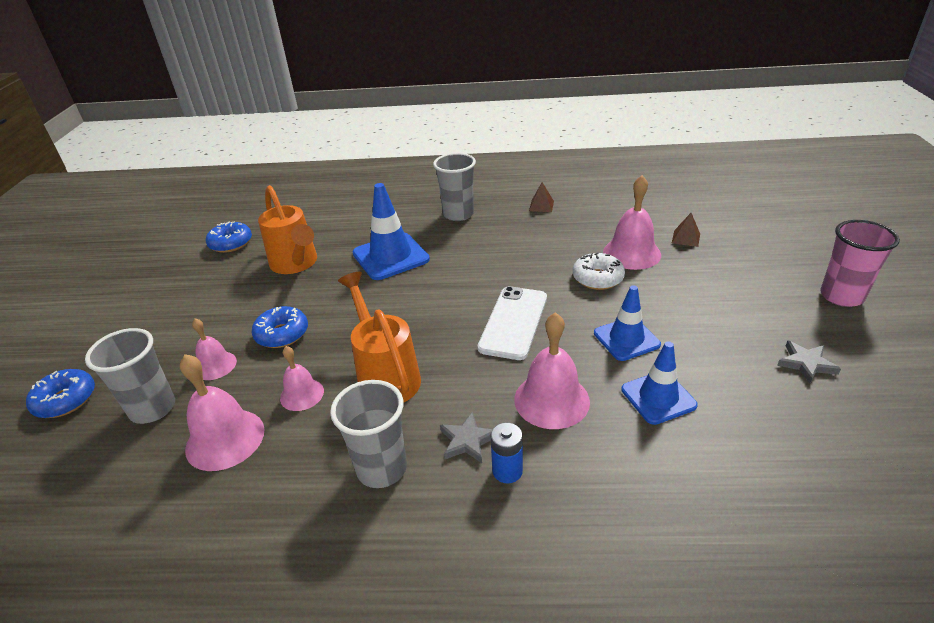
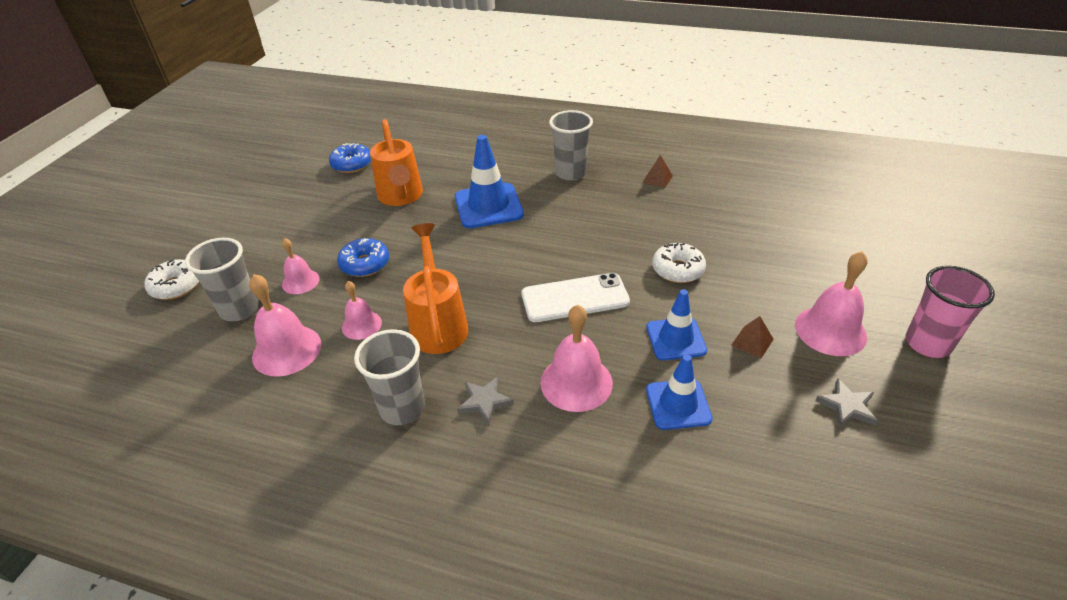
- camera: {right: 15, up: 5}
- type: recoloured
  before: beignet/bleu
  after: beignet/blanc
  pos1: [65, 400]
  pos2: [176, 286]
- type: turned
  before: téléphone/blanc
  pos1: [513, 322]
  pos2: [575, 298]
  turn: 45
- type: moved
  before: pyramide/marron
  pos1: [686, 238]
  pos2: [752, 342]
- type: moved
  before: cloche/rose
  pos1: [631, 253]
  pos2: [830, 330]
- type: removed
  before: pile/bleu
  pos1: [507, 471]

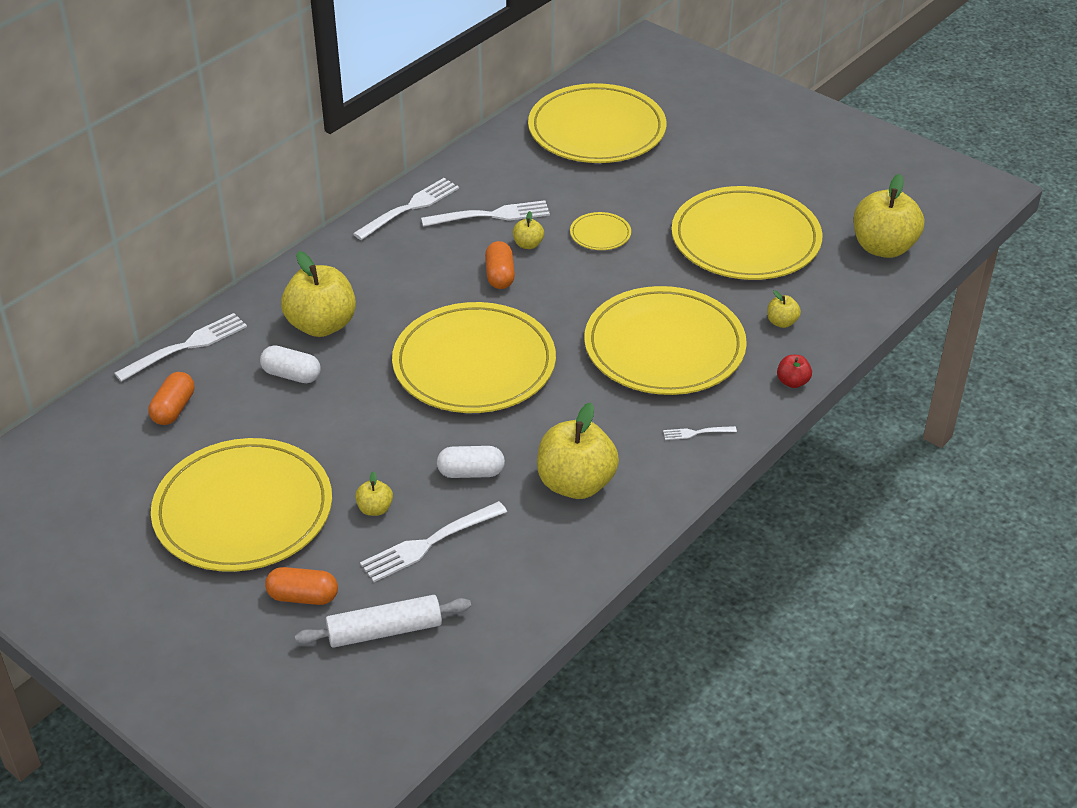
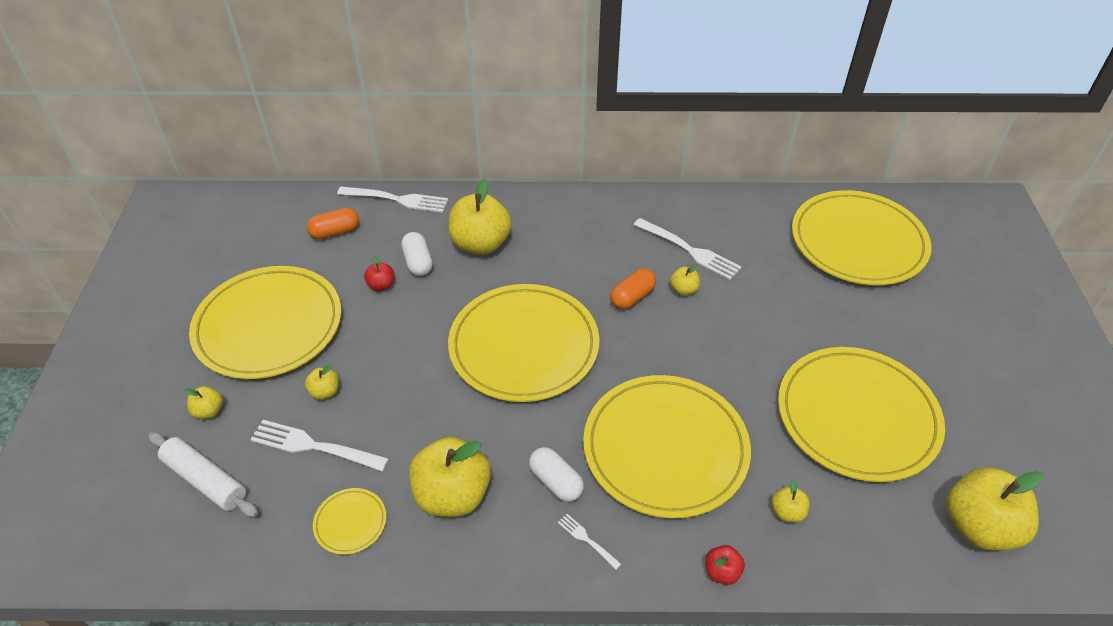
- camera: {right: 50, up: 5}
- type: replaced
  before: gélule/orange
  after: pomme/jaune
  pos1: [303, 596]
  pos2: [209, 411]
- type: moved
  before: assiette/jaune
  pos1: [600, 234]
  pos2: [350, 522]
- type: added
  after: pomme/rouge
  pos2: [381, 285]
- type: moved
  before: gélule/blanc
  pos1: [471, 472]
  pos2: [556, 482]
- type: removed
  before: fourchette/blanc
  pos1: [410, 208]

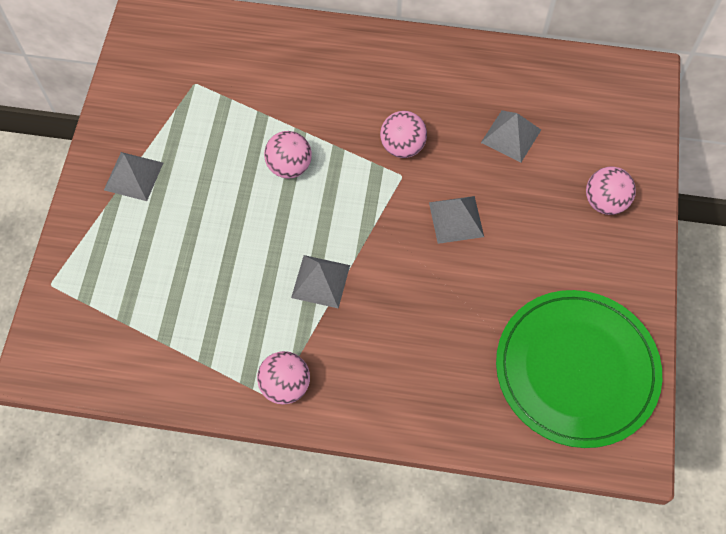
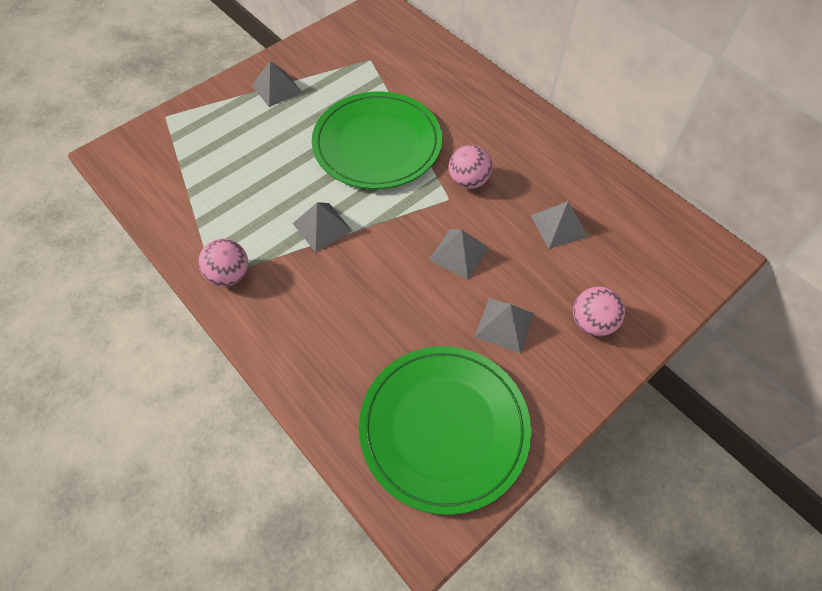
- camera: {right: 40, up: -5}
- type: replaced
  before: balle/rose
  after: assiette/vert
  pos1: [289, 166]
  pos2: [377, 144]
- type: added
  after: pyramide/gris
  pos2: [504, 325]

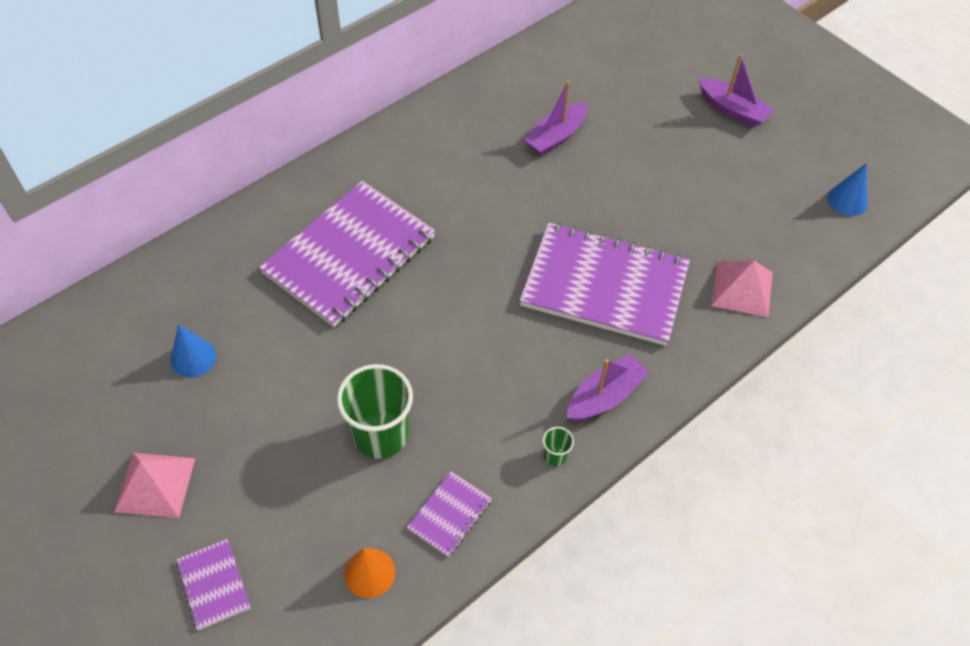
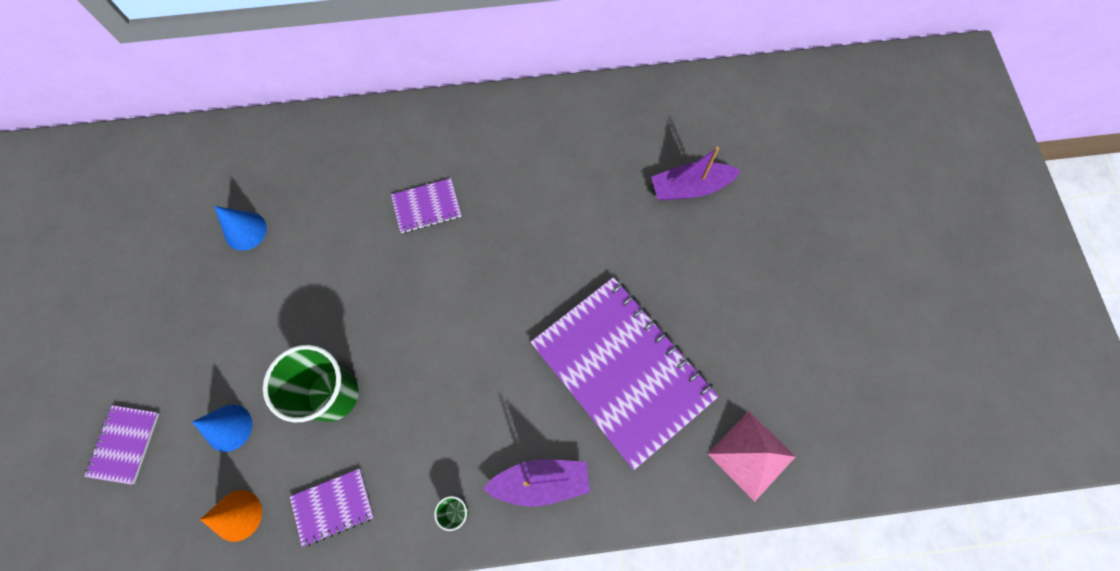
- camera: {right: 35, up: 15}
- type: moved
  before: cône/bleu
  pos1: [847, 200]
  pos2: [229, 427]
- type: resized
  before: carnet/violet
  pos1: [349, 255]
  pos2: [427, 207]
  scale: 0.43
- type: removed
  before: pyramide/rose
  pos1: [155, 484]
- type: removed
  before: bateau/violet
  pos1: [732, 110]

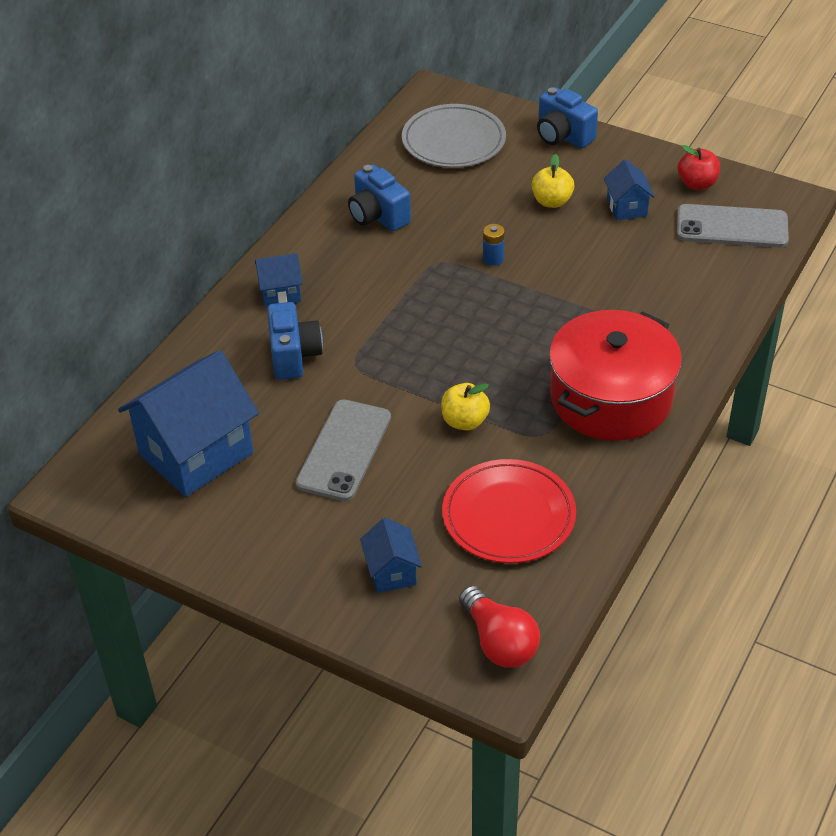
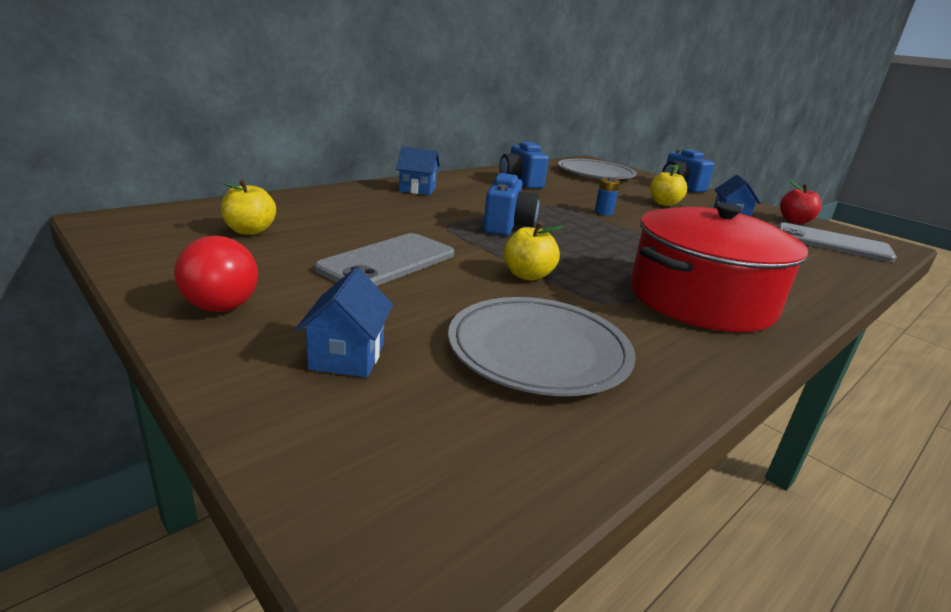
- camera: {right: 15, up: -20}
- type: moved
  before: ampoule/rouge
  pos1: [499, 641]
  pos2: [225, 297]
- type: replaced
  before: maison/bleu
  after: pomme/jaune
  pos1: [196, 453]
  pos2: [250, 231]
- type: recoloured
  before: assiette/rouge
  after: assiette/gris
  pos1: [508, 515]
  pos2: [538, 350]
- type: moved
  before: appareil photo/bleu
  pos1: [294, 356]
  pos2: [507, 226]

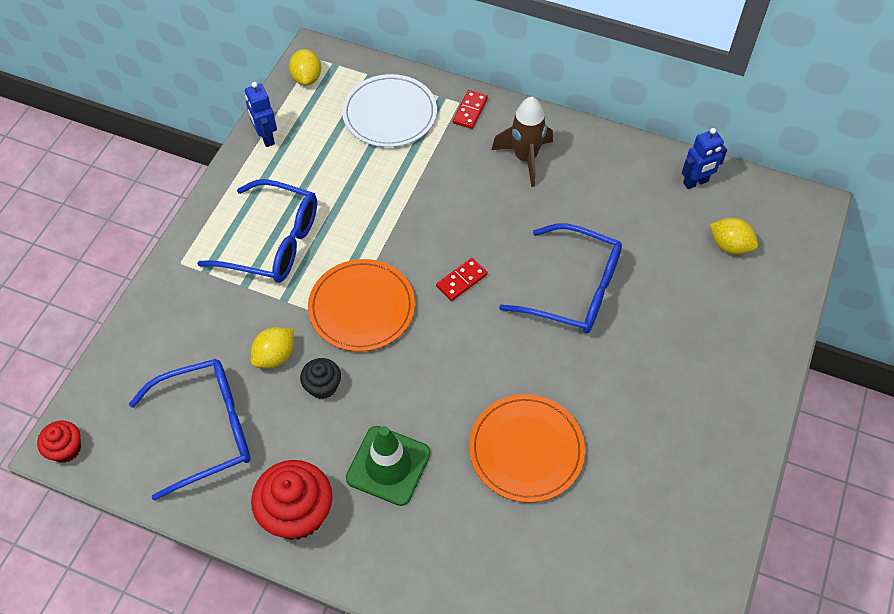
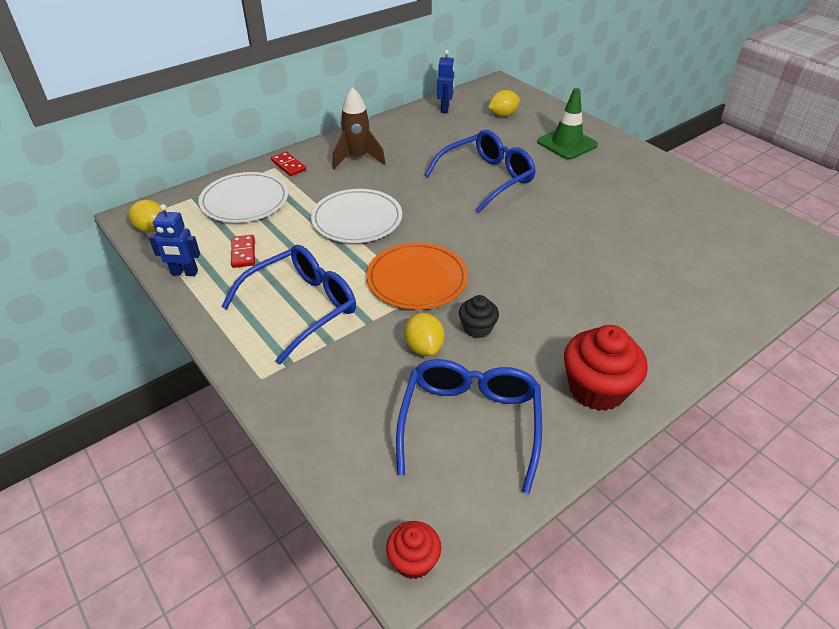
- camera: {right: -60, up: -15}
- type: moved
  before: domino/rouge
  pos1: [461, 280]
  pos2: [243, 253]
- type: added
  after: assiette/blanc
  pos2: [357, 219]
- type: moved
  before: cône de chantier/vert
  pos1: [388, 465]
  pos2: [567, 144]
- type: removed
  before: assiette/orange
  pos1: [526, 449]

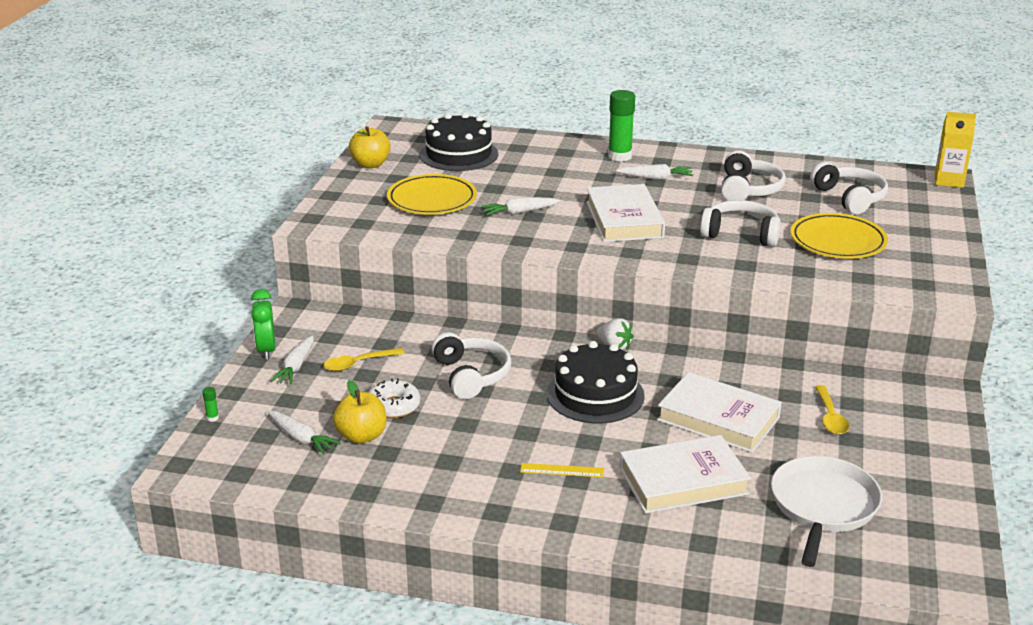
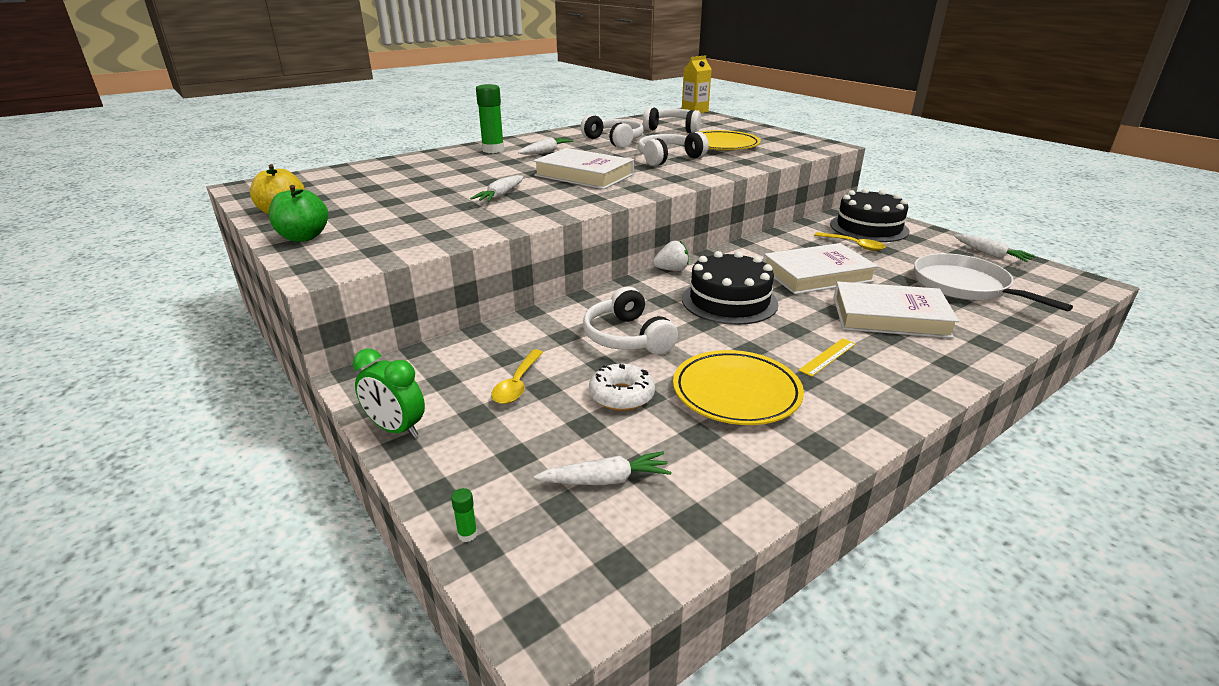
- camera: {right: -50, up: 0}
- type: added
  after: pomme/vert
  pos2: [303, 237]
- type: turned
  before: casque audio/blanc
  pos1: [471, 375]
  pos2: [627, 337]
  turn: -135
- type: moved
  before: assiette/jaune
  pos1: [432, 200]
  pos2: [736, 392]
- type: moved
  before: gâteau/noir
  pos1: [459, 154]
  pos2: [869, 227]
- type: turned
  before: livre/blanc
  pos1: [683, 481]
  pos2: [890, 317]
  turn: 75
- type: moved
  before: carotte/blanc
  pos1: [296, 367]
  pos2: [990, 254]
- type: removed
  before: pomme/jaune
  pos1: [361, 436]

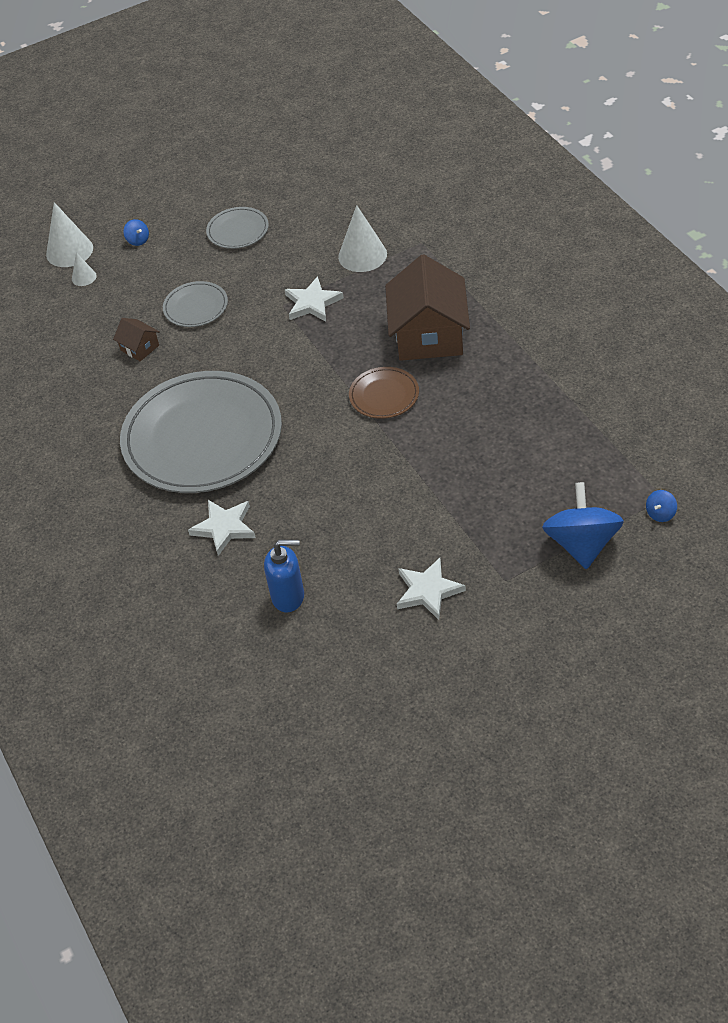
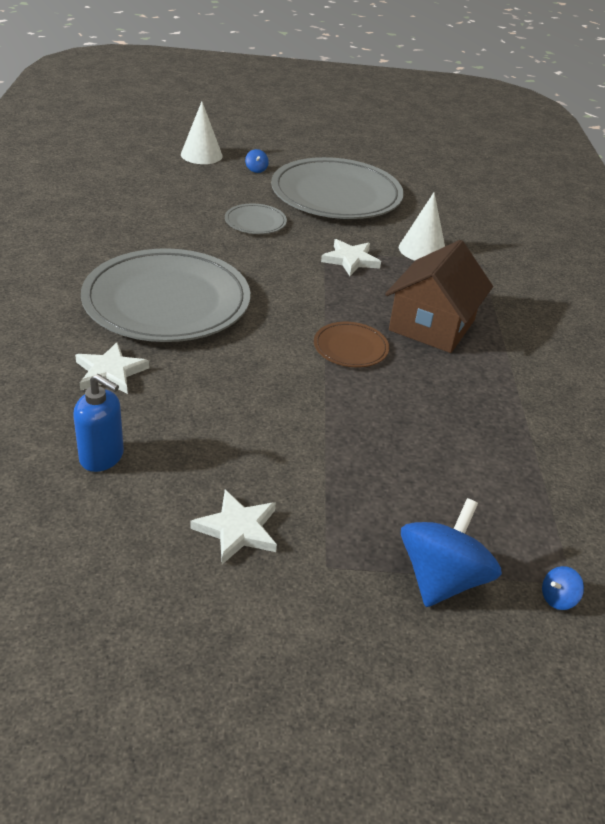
- camera: {right: 20, up: -10}
- type: resized
  before: assiette/gris
  pos1: [238, 230]
  pos2: [336, 195]
  scale: 2.28
- type: removed
  before: cône/blanc
  pos1: [84, 277]
- type: removed
  before: maison/marron
  pos1: [140, 348]

